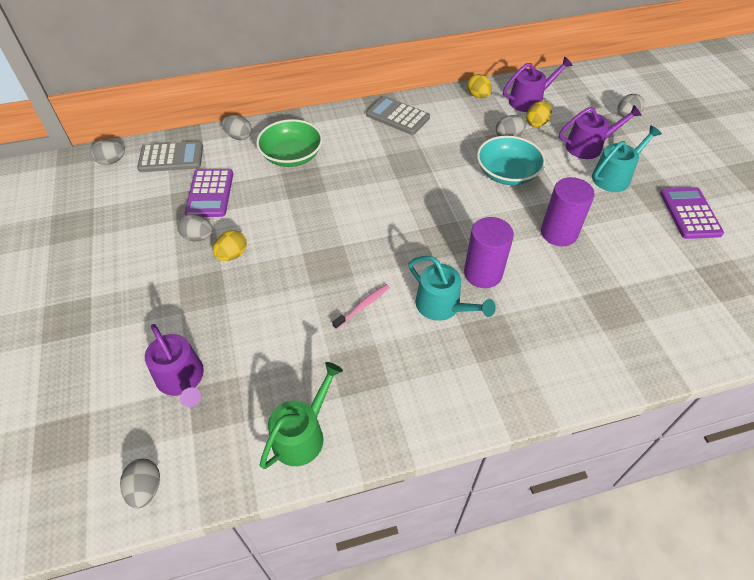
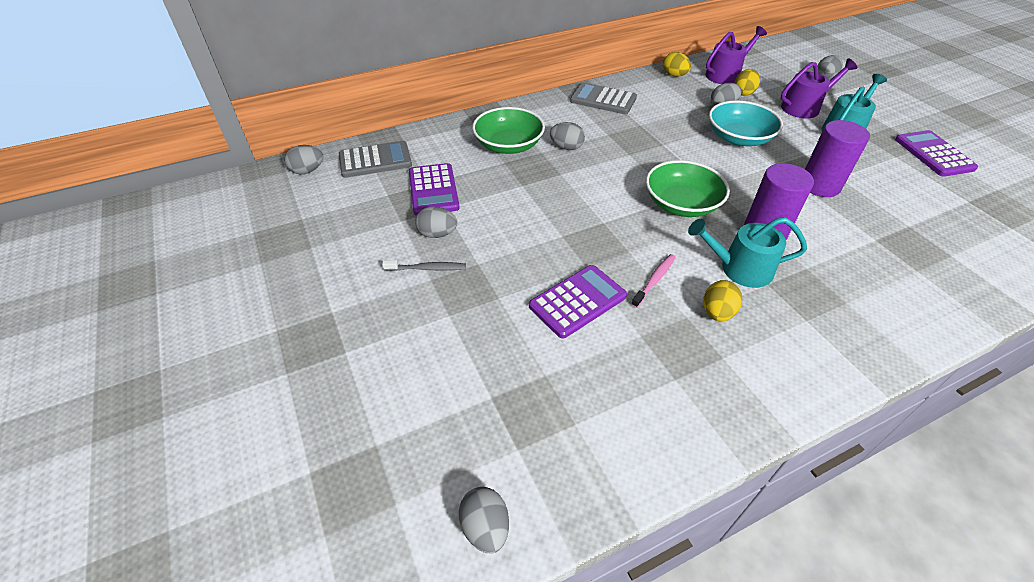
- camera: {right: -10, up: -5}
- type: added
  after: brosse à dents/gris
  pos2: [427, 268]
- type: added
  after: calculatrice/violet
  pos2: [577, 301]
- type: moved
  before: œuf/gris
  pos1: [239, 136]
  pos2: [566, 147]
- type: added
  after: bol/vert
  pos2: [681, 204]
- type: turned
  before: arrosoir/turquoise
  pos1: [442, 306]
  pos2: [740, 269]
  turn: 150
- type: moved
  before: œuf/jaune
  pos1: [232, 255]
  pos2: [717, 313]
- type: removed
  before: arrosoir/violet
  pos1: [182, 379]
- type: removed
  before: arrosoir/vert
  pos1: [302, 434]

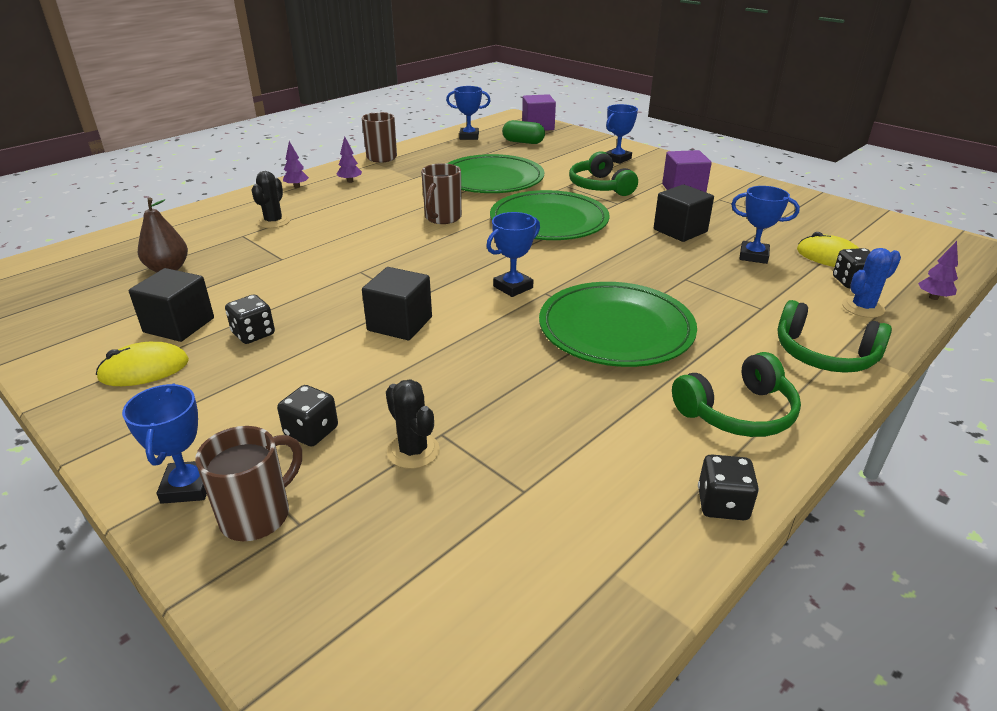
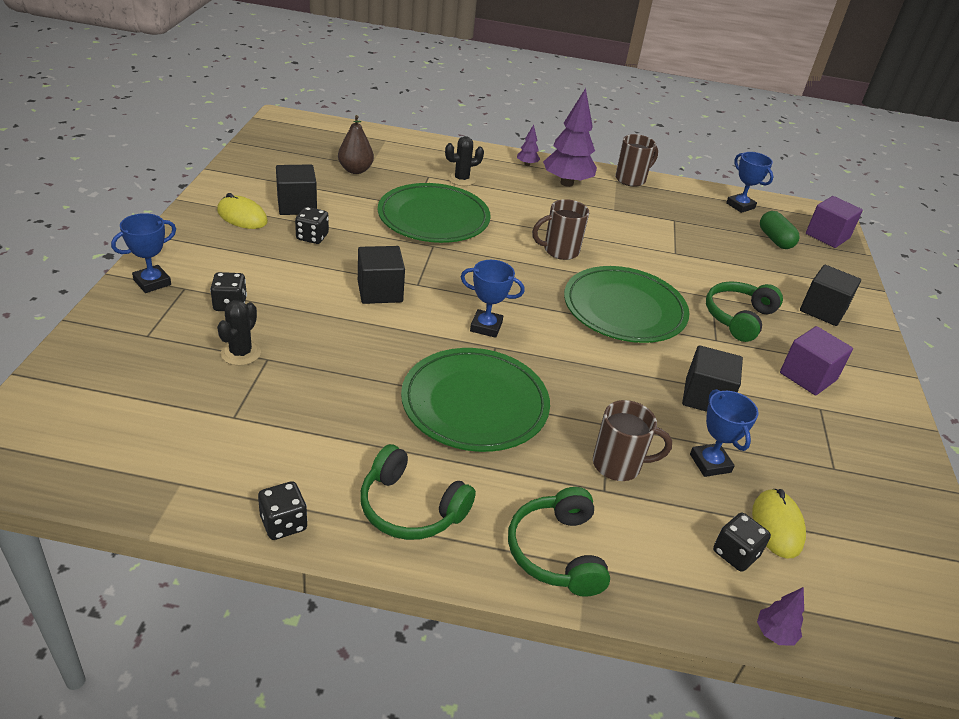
- camera: {right: 50, up: 5}
- type: moved
  before: assiette/vert
  pos1: [491, 179]
  pos2: [433, 218]
- type: resized
  before: arbre/violet
  pos1: [350, 181]
  pos2: [567, 183]
  scale: 2.22
- type: moved
  before: tasse/marron
  pos1: [258, 515]
  pos2: [618, 465]
- type: replaced
  before: trophée/bleu
  after: cube/noir
  pos1: [617, 159]
  pos2: [823, 310]
- type: removed
  before: cactus/bleu
  pos1: [863, 307]

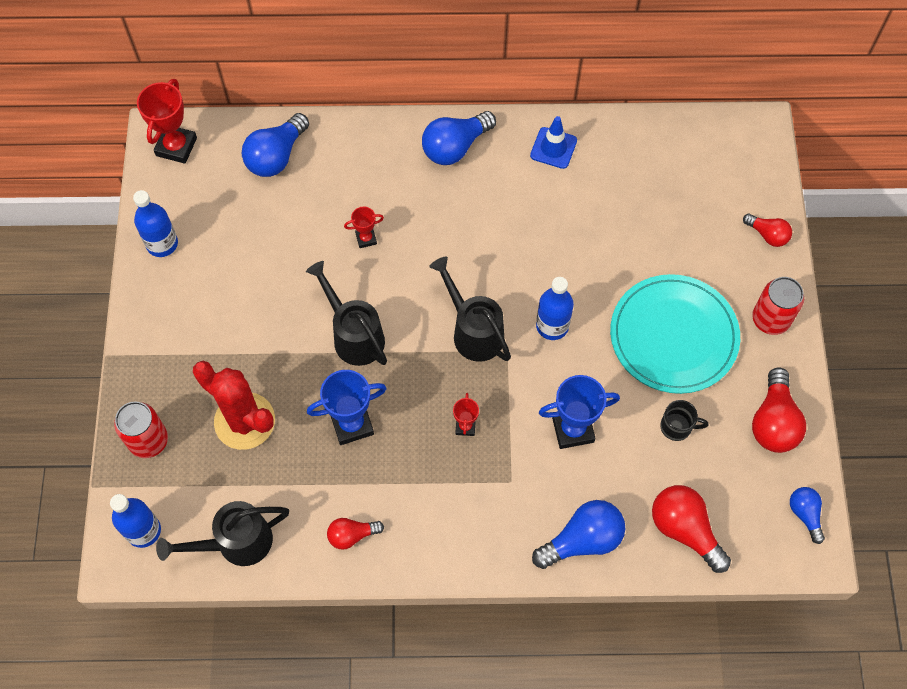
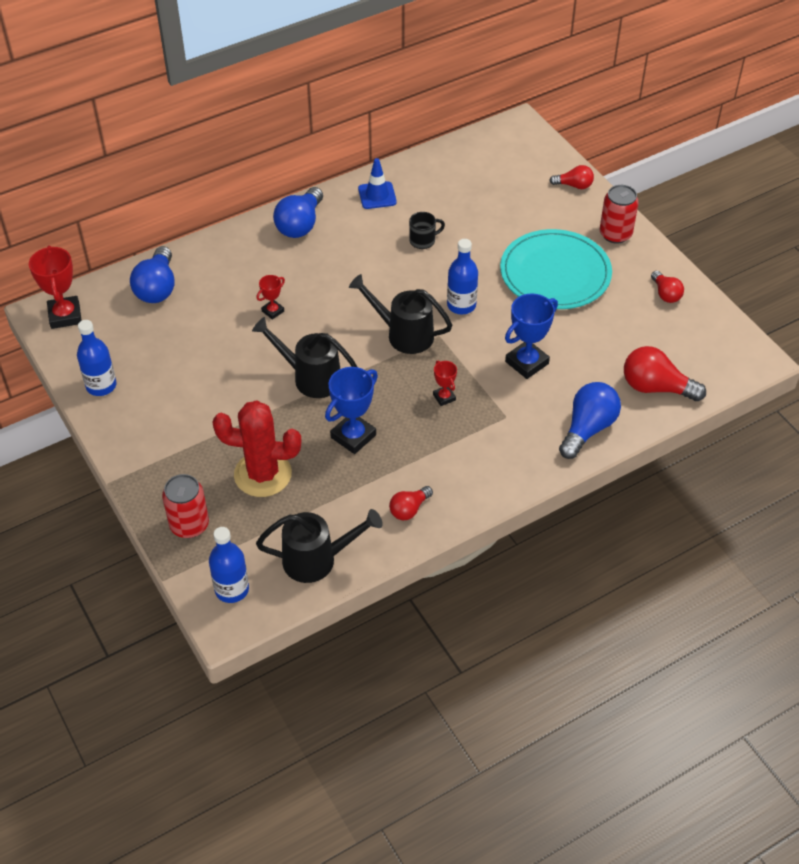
- camera: {right: -30, up: -15}
- type: turned
  before: arrosoir/noir
  pos1: [236, 542]
  pos2: [317, 560]
  turn: -135
- type: moved
  before: tasse/noir
  pos1: [677, 427]
  pos2: [423, 240]
- type: resized
  before: ampoule/rouge
  pos1: [773, 422]
  pos2: [665, 294]
  scale: 0.58
- type: removed
  before: ampoule/bleu
  pos1: [805, 514]

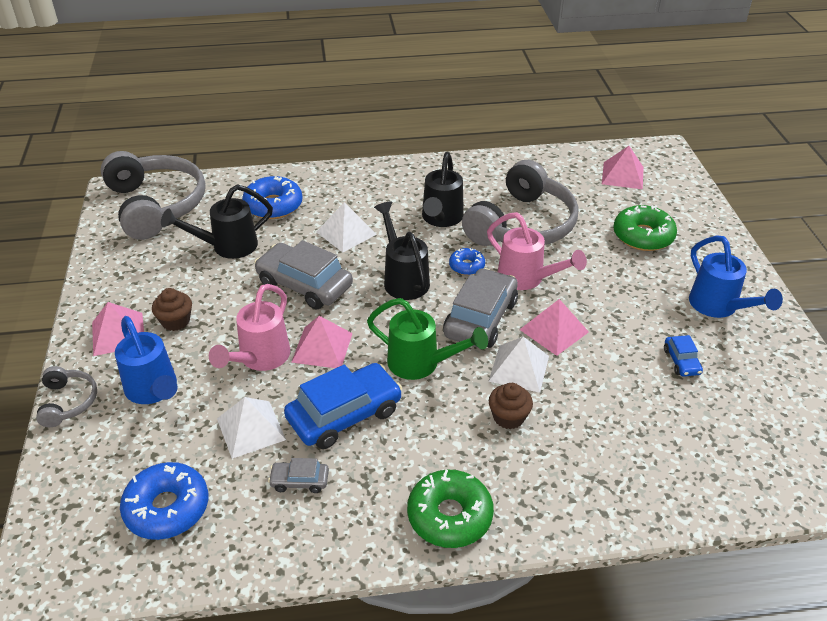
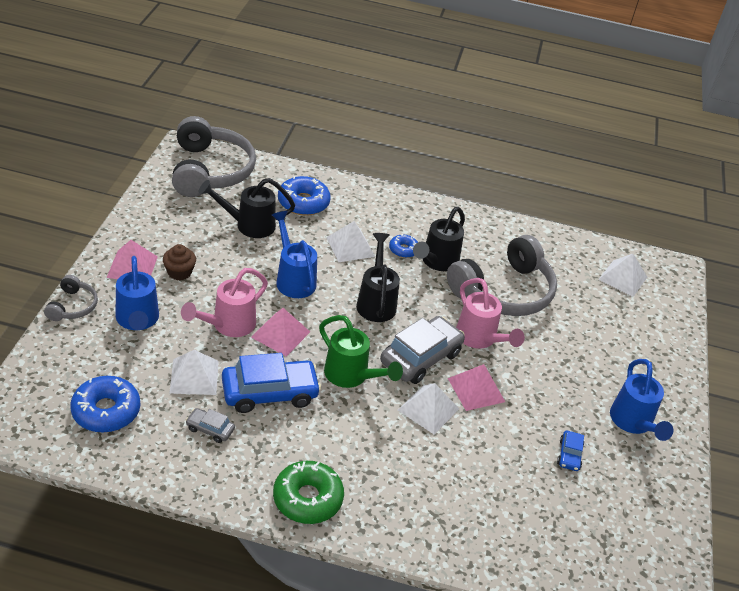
- camera: {right: 15, up: 0}
- type: replaced
  before: voiture/gris
  after: arrosoir/bleu
  pos1: [304, 285]
  pos2: [293, 278]
- type: moved
  before: beignet/bleu
  pos1: [466, 266]
  pos2: [403, 250]
- type: recoloured
  before: pyramide/rose
  after: pyramide/blanc
  pos1: [622, 175]
  pos2: [623, 278]
- type: removed
  before: muffin/marron
  pos1: [508, 417]
- type: removed
  before: beignet/vert
  pos1: [643, 236]

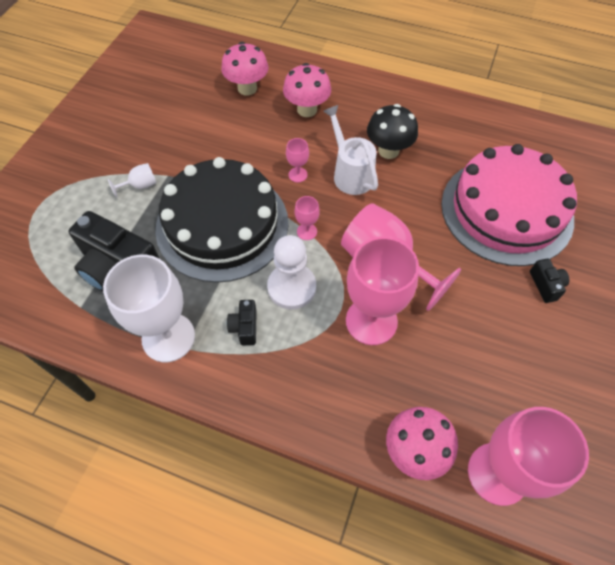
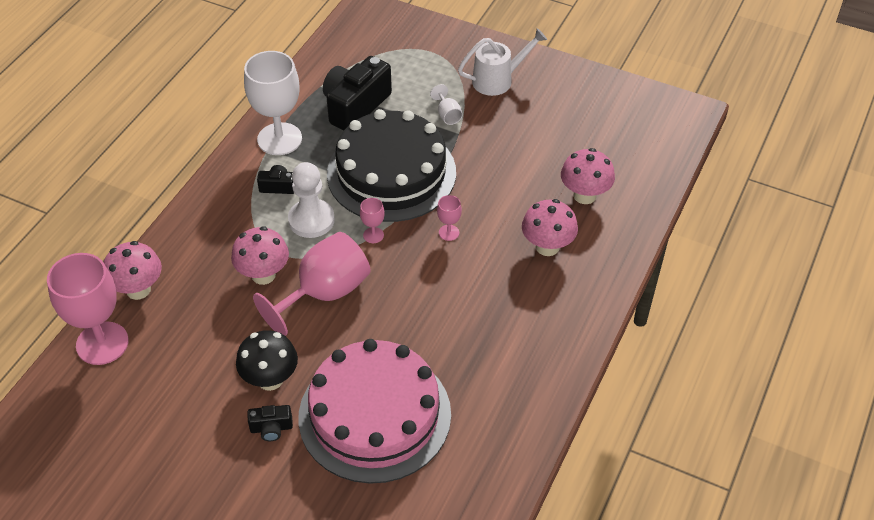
- camera: {right: 95, up: -10}
- type: replaced
  before: verre à pied/rose
  after: champignon/rose
  pos1: [371, 321]
  pos2: [263, 275]
- type: moved
  before: champignon/noir
  pos1: [388, 151]
  pos2: [270, 379]
- type: moved
  before: arrosoir/blanc
  pos1: [350, 173]
  pos2: [498, 80]

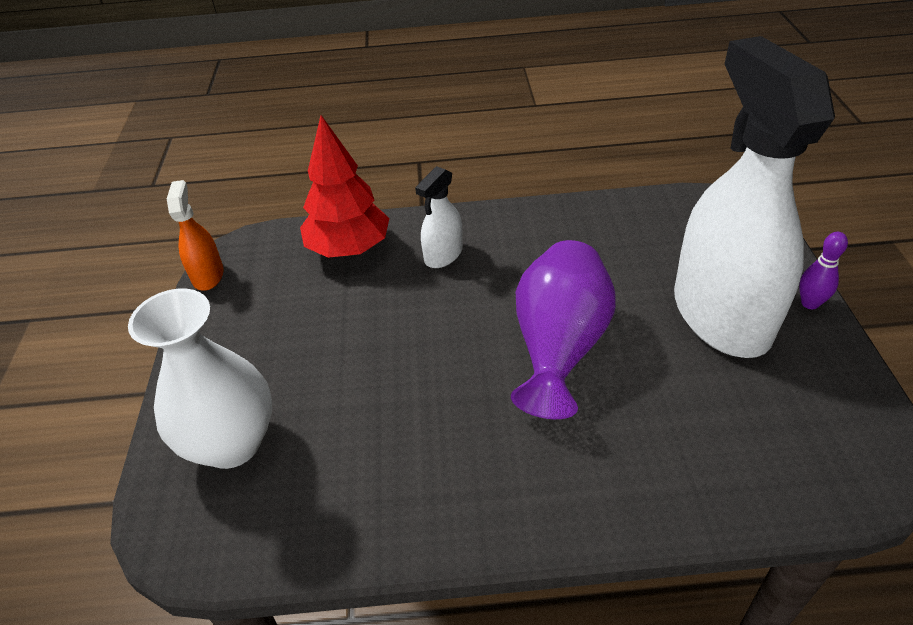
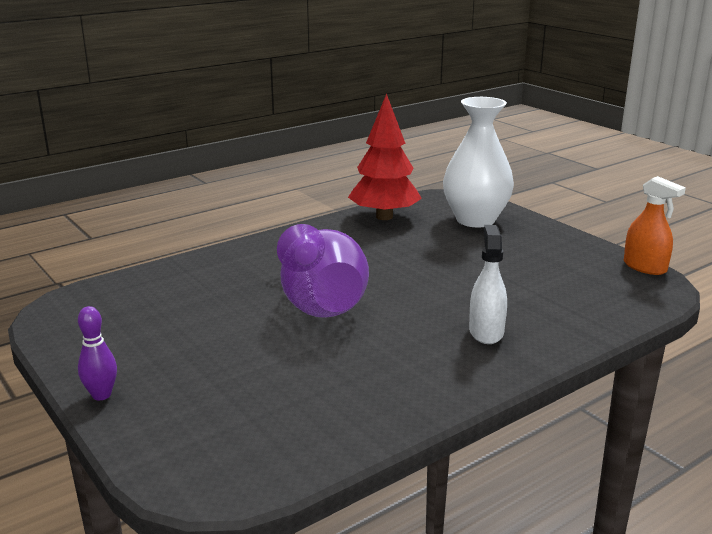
- camera: {right: 145, up: -20}
- type: moved
  before: arbre/rouge
  pos1: [349, 249]
  pos2: [384, 217]
- type: removed
  before: vaporisateur/blanc
  pos1: [720, 314]

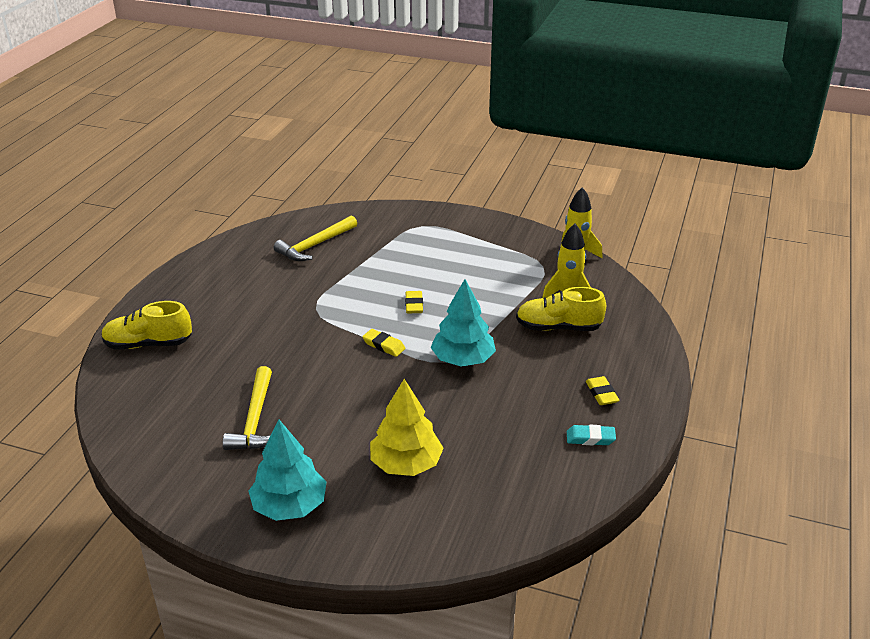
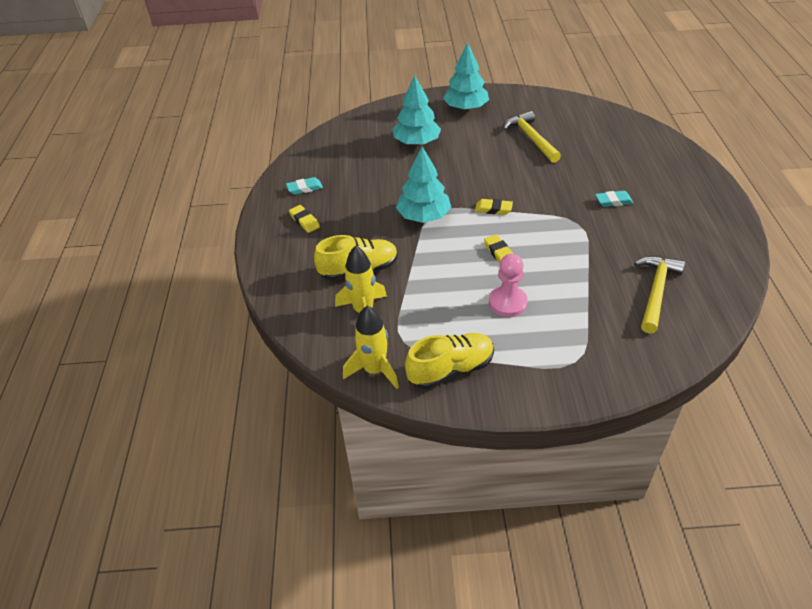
- camera: {right: 160, up: 10}
- type: recoloured
  before: arbre/jaune
  after: arbre/turquoise
  pos1: [406, 464]
  pos2: [417, 142]
- type: moved
  before: chaussure/jaune
  pos1: [148, 344]
  pos2: [451, 369]
- type: added
  after: pion/rose
  pos2: [507, 302]
- type: added
  after: gomme/turquoise
  pos2: [613, 201]

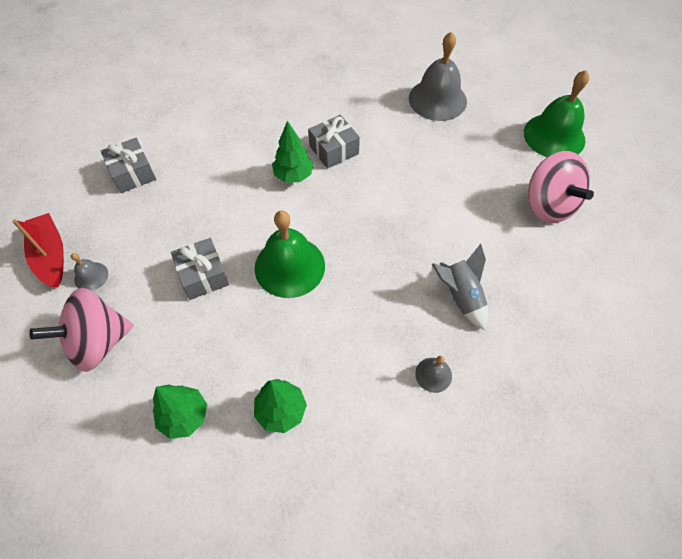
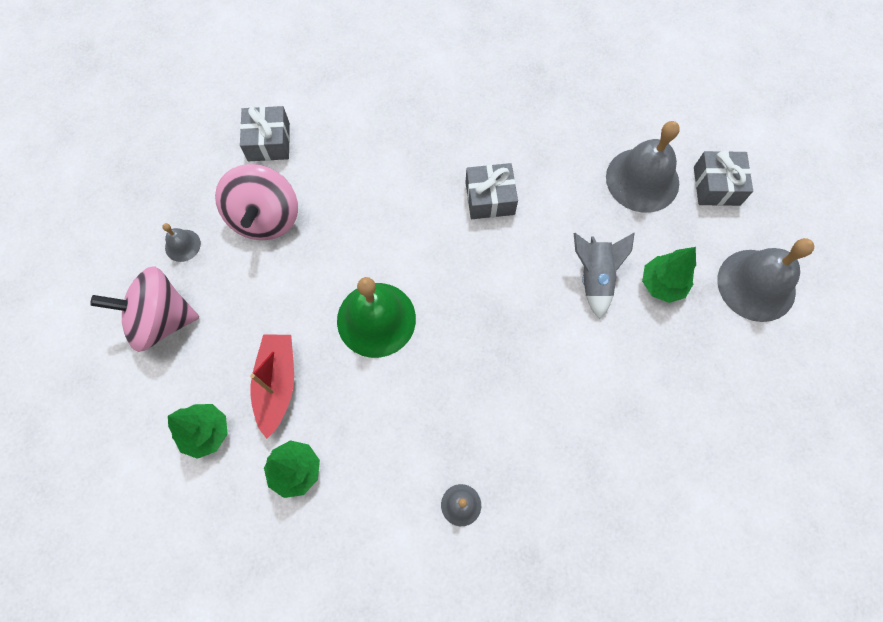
- camera: {right: 25, up: 10}
- type: moved
  before: toupie/rose
  pos1: [548, 205]
  pos2: [265, 218]
- type: moved
  before: bateau/rouge
  pos1: [51, 256]
  pos2: [277, 384]
- type: moved
  before: fusée/gris
  pos1: [460, 296]
  pos2: [594, 278]
- type: moved
  before: arbre/vert
  pos1: [293, 175]
  pos2: [662, 284]
- type: moved
  before: cadeau/gris
  pos1: [203, 275]
  pos2: [716, 186]
- type: recoloured
  before: cloche/vert
  after: cloche/gris
  pos1: [554, 136]
  pos2: [756, 285]

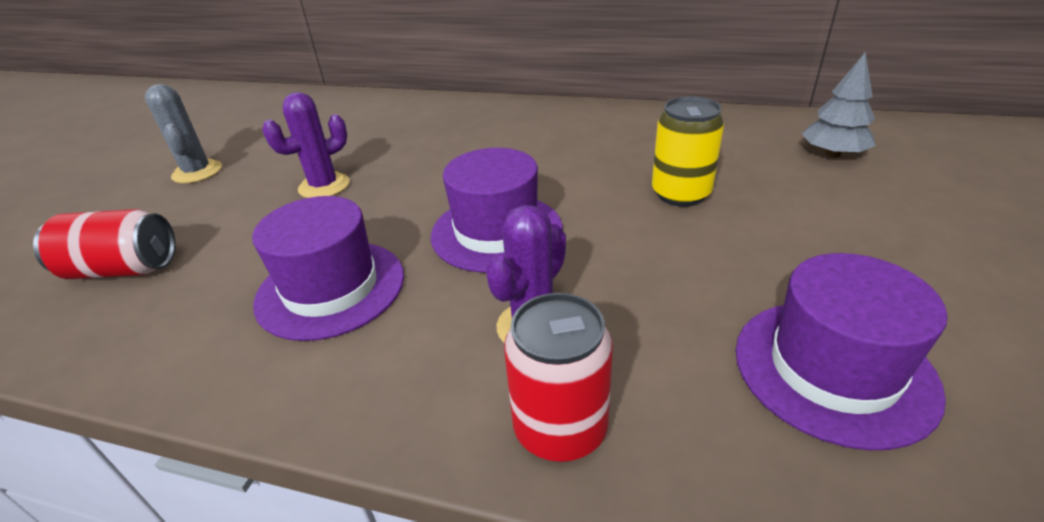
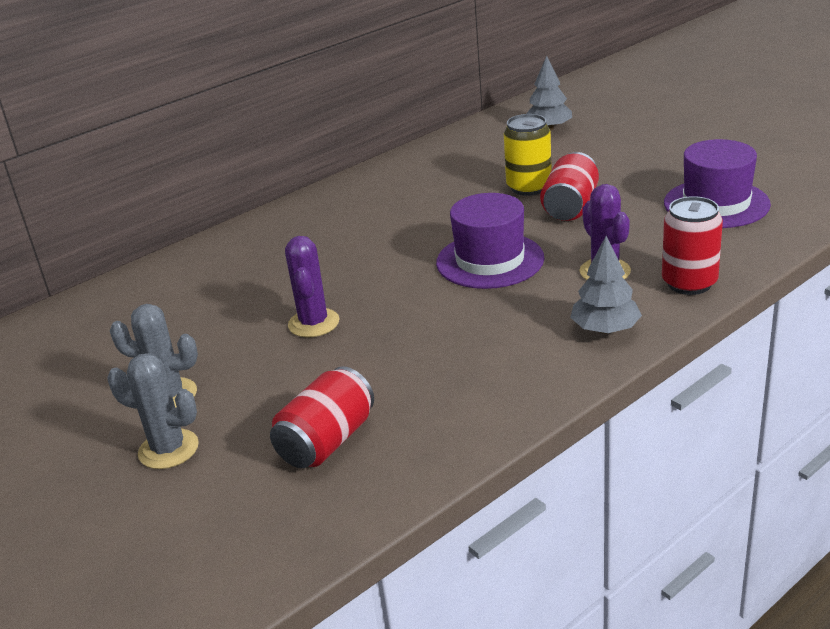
- camera: {right: -55, up: -5}
- type: added
  after: cactus/gris
  pos2: [168, 449]
- type: added
  after: canette/rouge
  pos2: [570, 207]
- type: added
  after: arbre/gris
  pos2: [605, 329]
- type: removed
  before: chapeau/violet
  pos1: [331, 288]

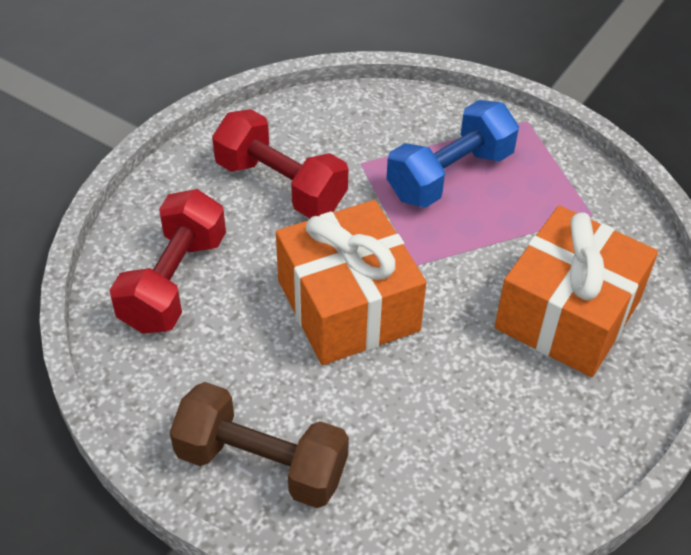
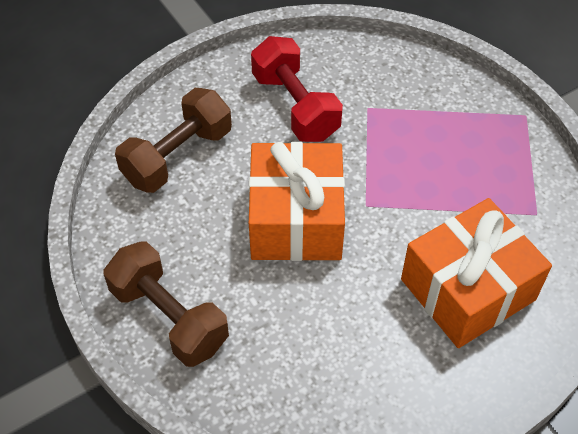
- camera: {right: 25, up: 5}
- type: recoloured
  before: haltère/rouge
  after: haltère/marron
  pos1: [174, 282]
  pos2: [177, 156]
- type: removed
  before: haltère/bleu
  pos1: [450, 175]

